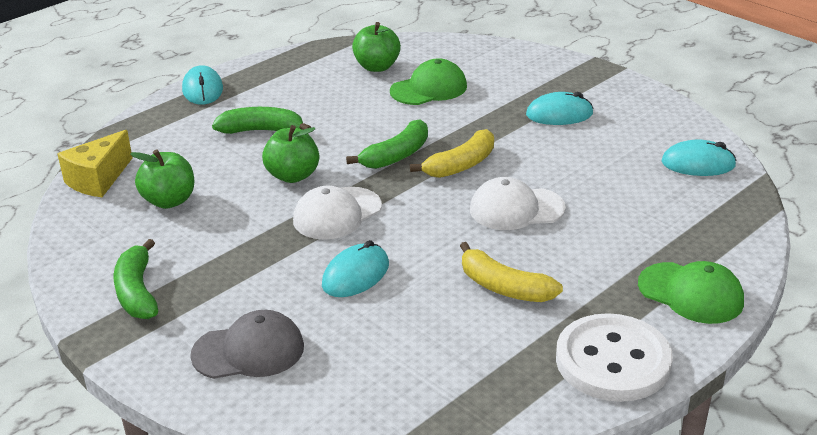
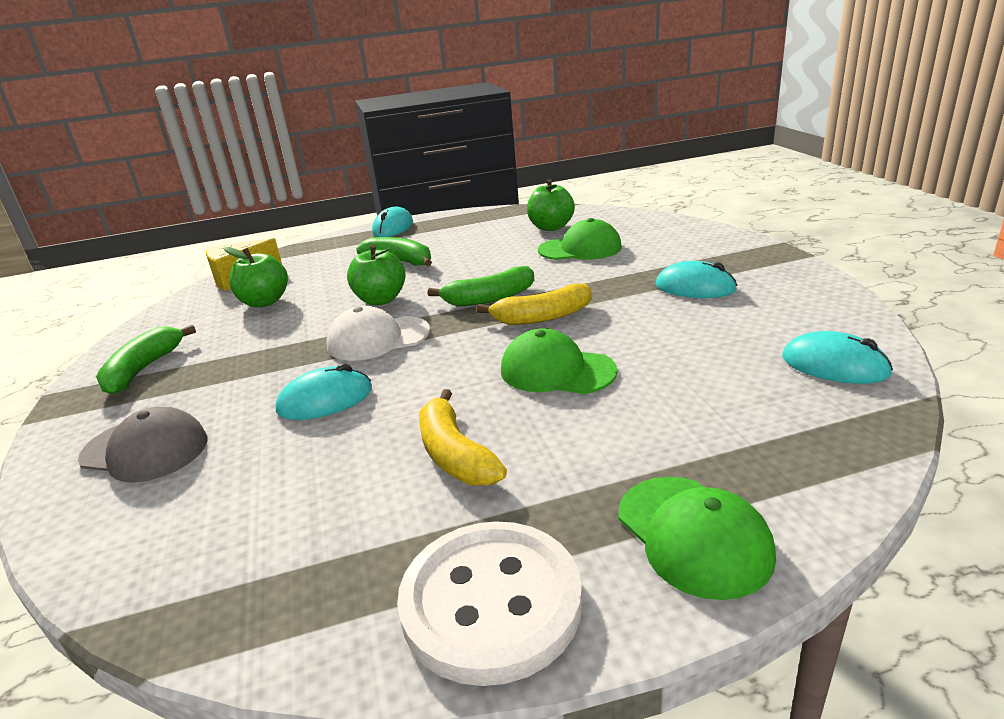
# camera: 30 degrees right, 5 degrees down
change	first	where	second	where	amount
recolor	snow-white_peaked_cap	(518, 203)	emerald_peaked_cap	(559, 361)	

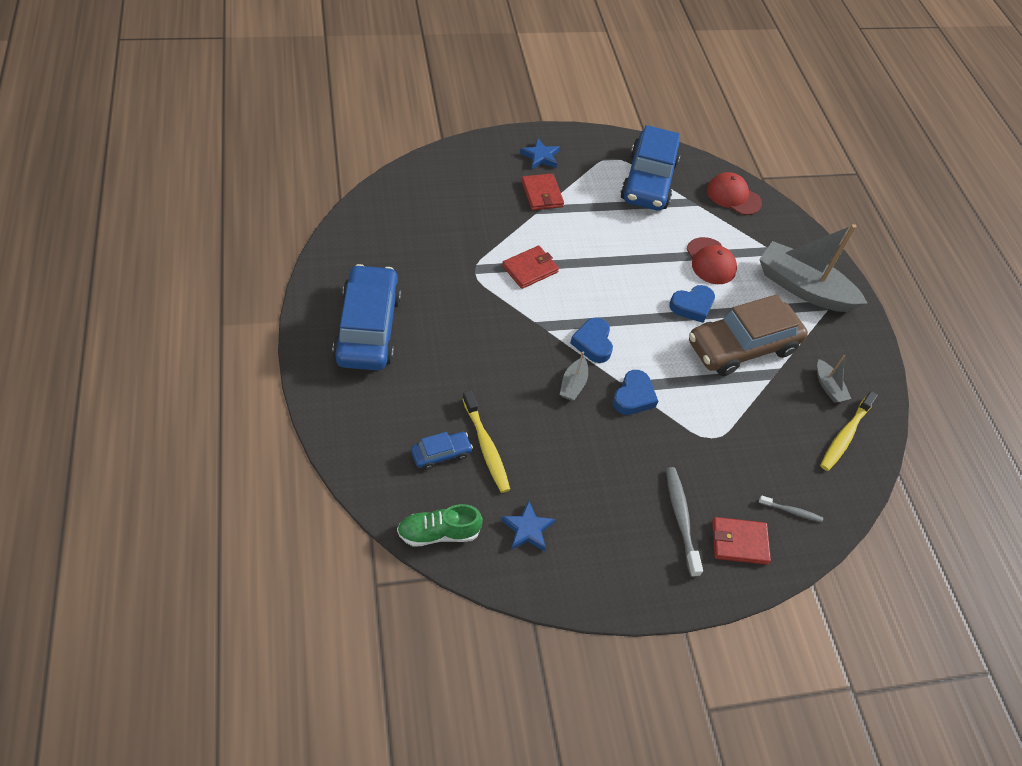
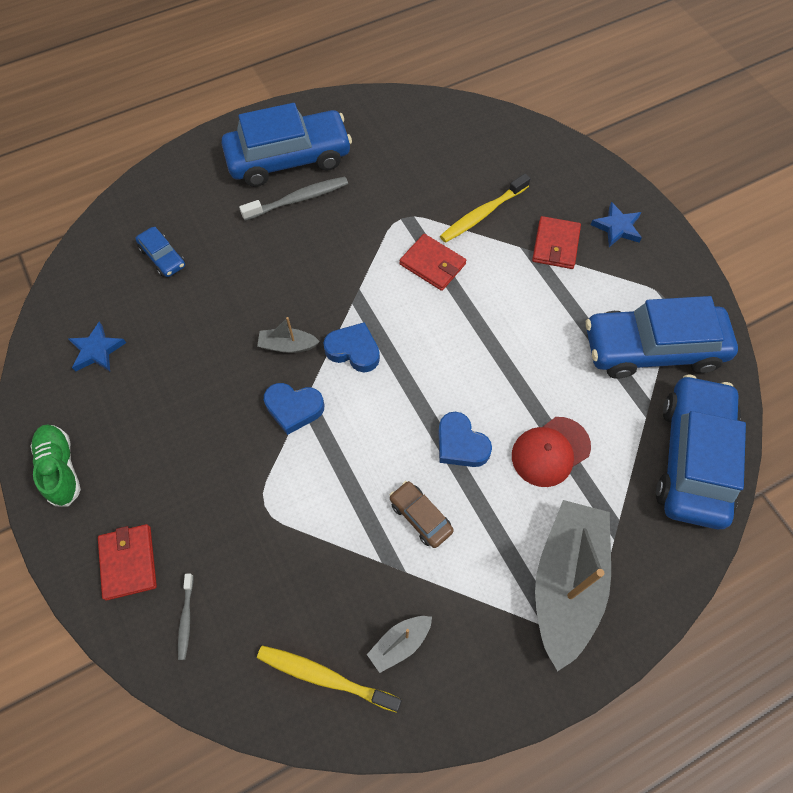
# camera: 80 degrees right, 10 degrees up
change	first	where	second	where	amount
move	emerald_lace-up_shoe	(440, 525)		(56, 465)	
move	bright_yellow_tooth_brush	(486, 441)		(485, 208)	
rotate	red_billfold	(542, 191)		(556, 242)	45 degrees counterclockwise
rotate	cobalt_love_heart	(591, 340)		(351, 347)	45 degrees clockwise
move	grey_tooth_brush	(684, 522)		(293, 199)	
resize	russet_automobile	(748, 335)		(421, 514)	x0.45
replace	red_peaked_cap	(734, 193)	cobalt_automobile	(701, 452)	

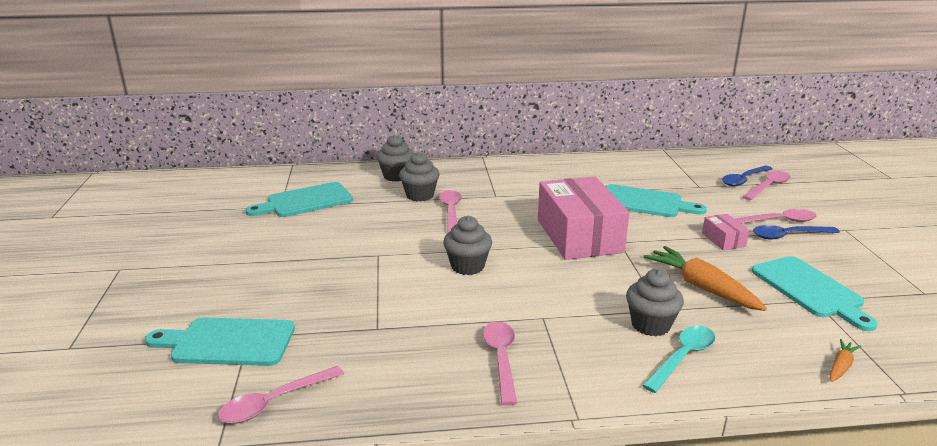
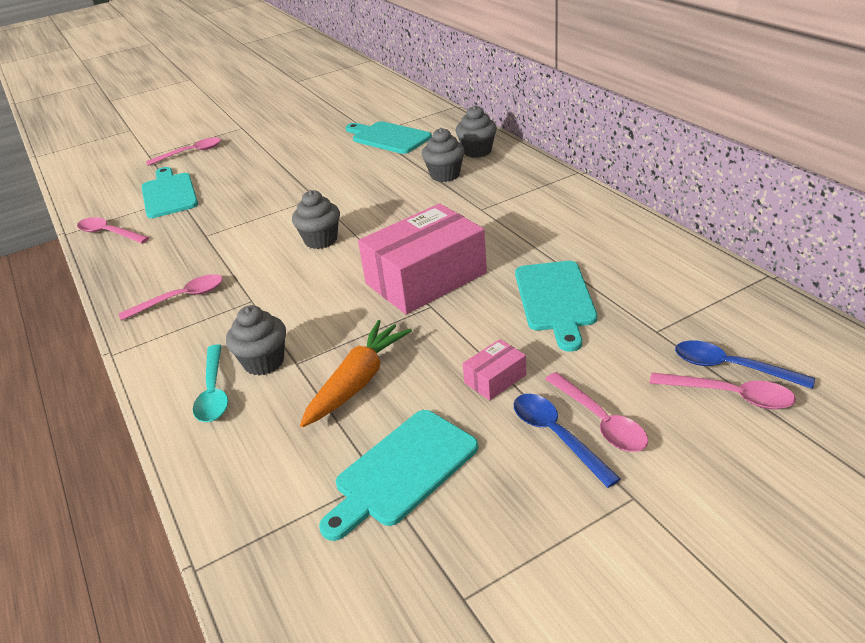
# camera: 70 degrees right, 10 degrees up
change	first	where	second	where	amount
move	rose-pink_teaspoon	(450, 211)		(183, 151)	
rotate	aqua_teaspoon	(678, 359)		(210, 383)	60 degrees clockwise
delete	bright_orange_root_vegetable	(845, 360)			

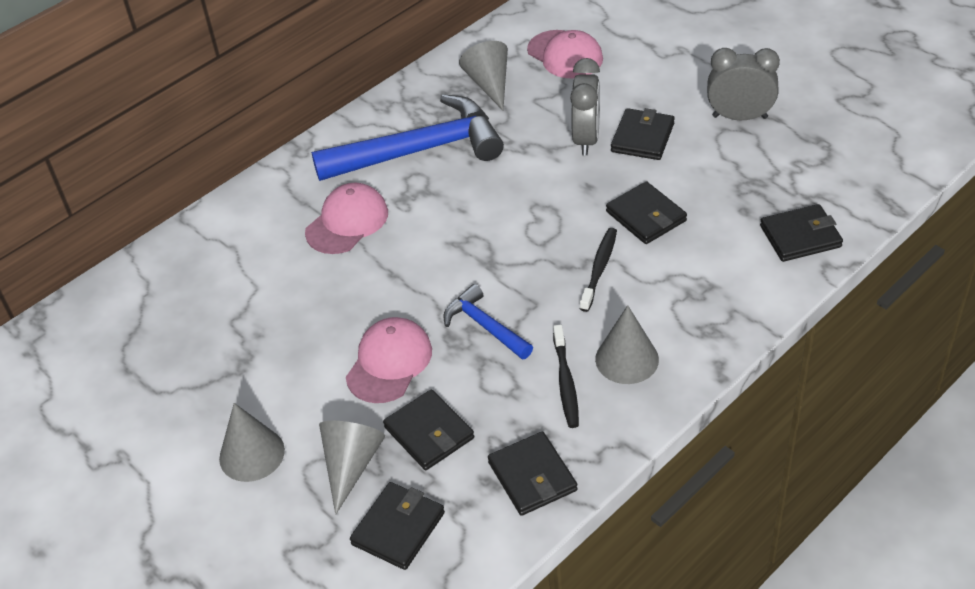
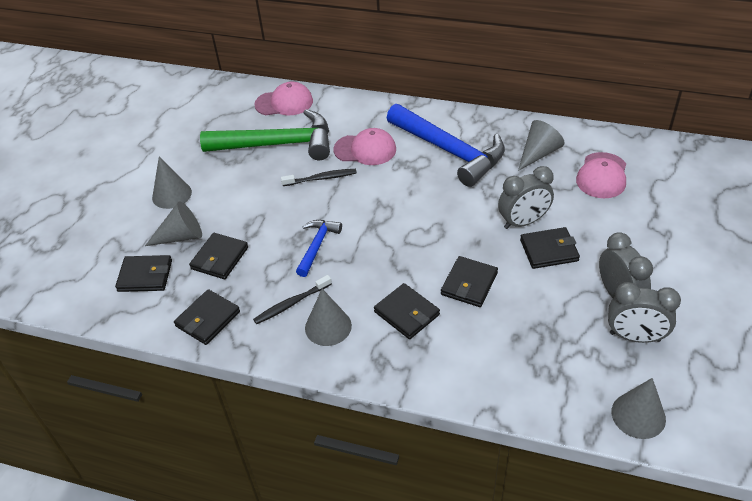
# camera: 60 degrees right, 0 degrees up
change	first	where	second	where	amount
move	rose-pink_peaked_cap	(389, 360)		(283, 98)	
move	black_tooth_brush	(598, 270)		(319, 177)	
move	black_billfold	(801, 233)		(407, 311)	
insert			emerald_hammer	(265, 134)	
insert			grey_alarm_clock	(644, 312)	
insert			grey_cone_shape	(639, 408)	

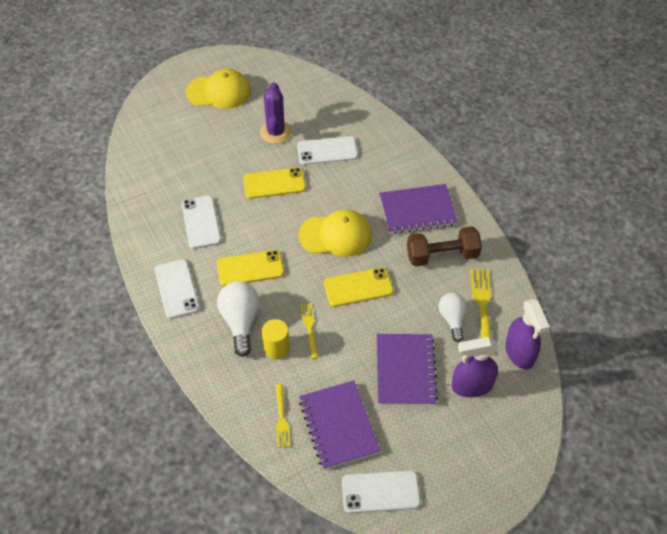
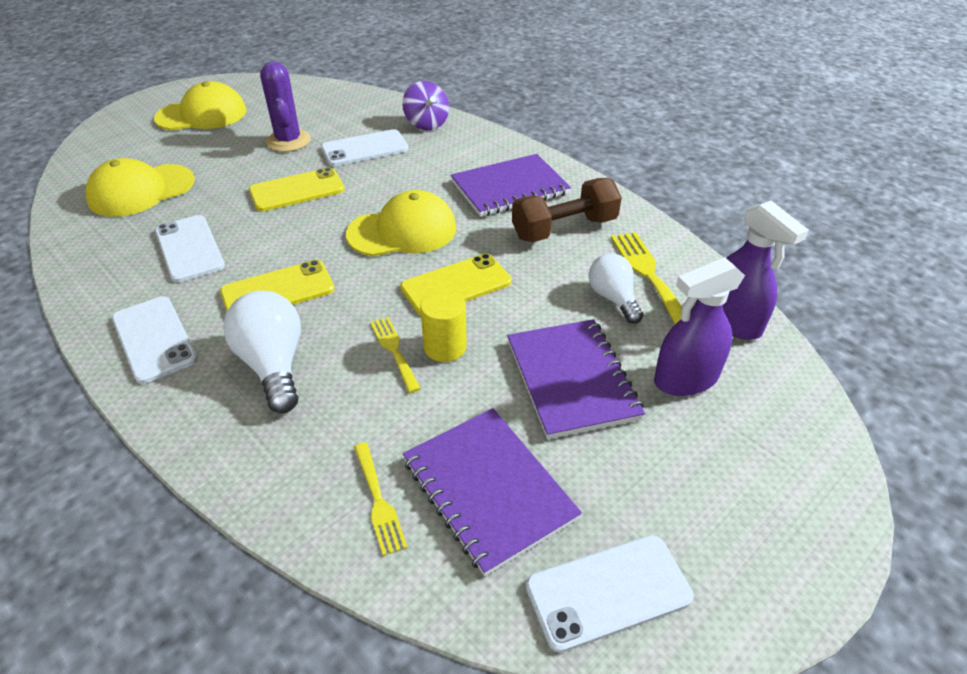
# camera: 15 degrees left, 10 degrees down
change	first	where	second	where	amount
move	bright_yellow_solid_cylinder	(276, 339)		(443, 326)	
insert			bright_yellow_peaked_cap	(140, 187)	
insert			violet_whirligig	(425, 105)	

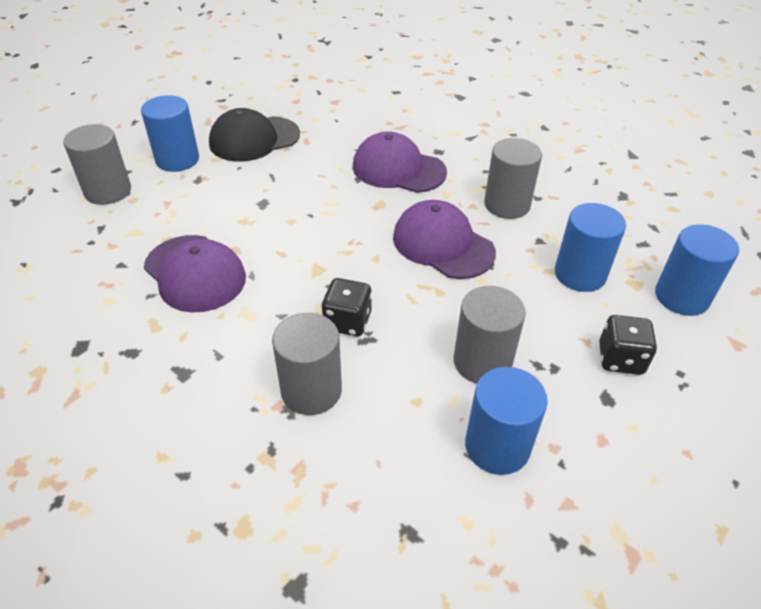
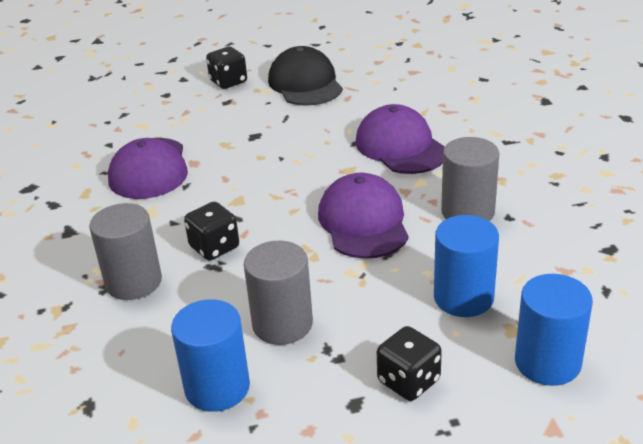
# camera: 40 degrees right, 10 degrees down
change	first	where	second	where	amount
delete	grey_solid_cylinder	(97, 164)			
replace	cobalt_solid_cylinder	(170, 133)	black_game_die	(226, 68)	
rotate	black_peaked_cap	(254, 135)		(305, 75)	60 degrees clockwise

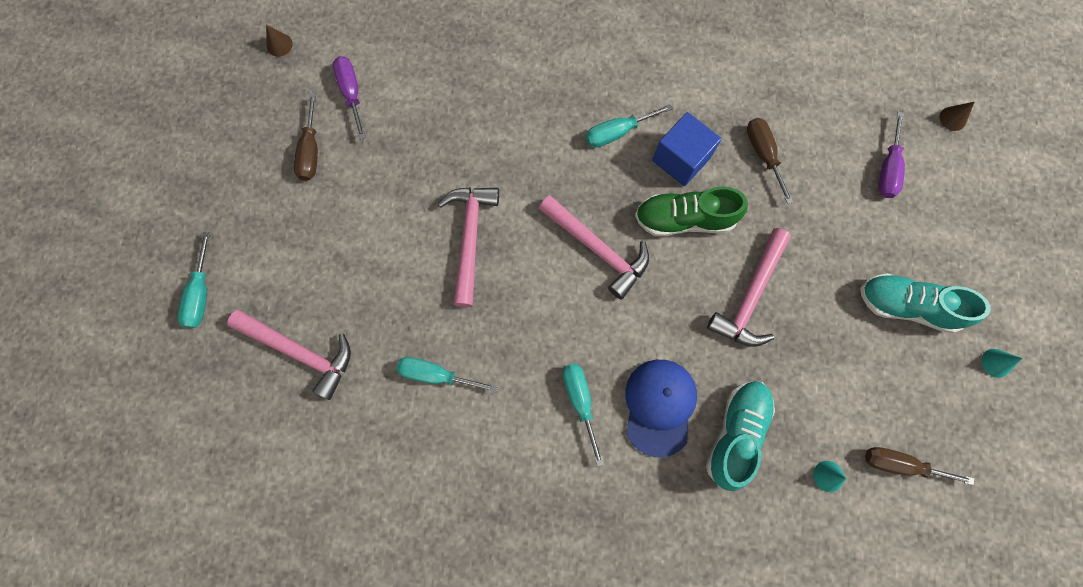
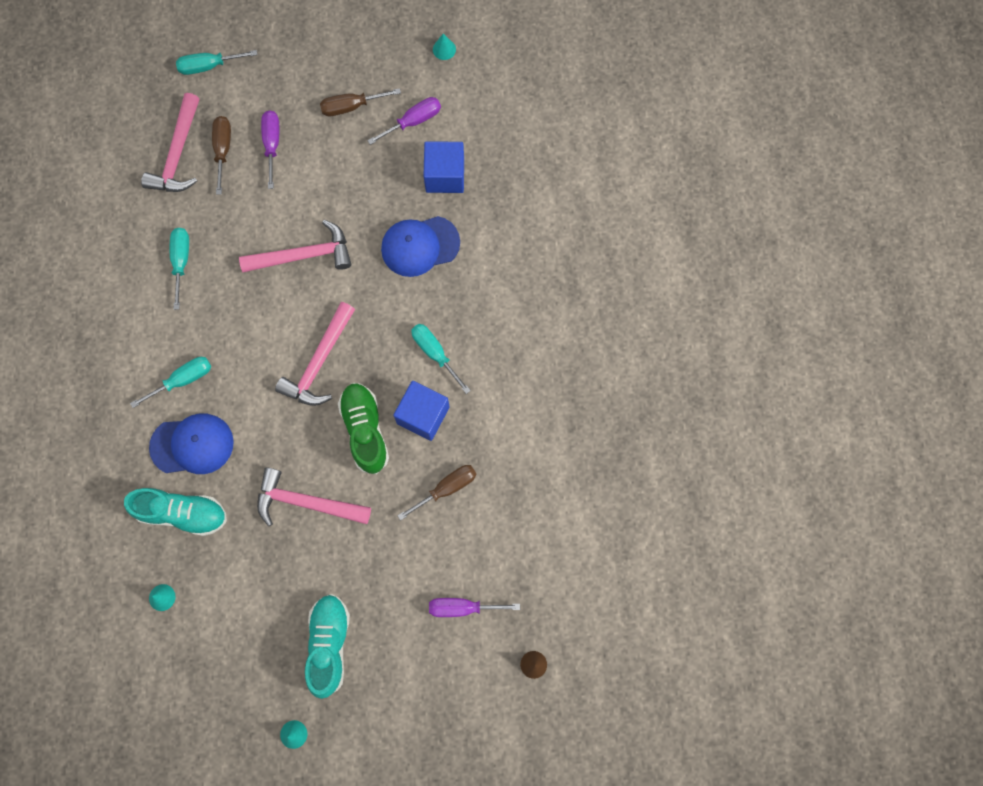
# camera: 75 degrees right, 0 degrees up
change	first	where	second	where	amount
recolor	russet_cone_shape	(279, 41)	aqua_cone_shape	(444, 47)	
move	russet_hand_screwdriver	(919, 466)		(221, 155)	
insert			violet_hand_screwdriver	(270, 149)	
insert			cobalt_peaked_cap	(420, 246)	
insert			cobalt_block	(444, 167)	

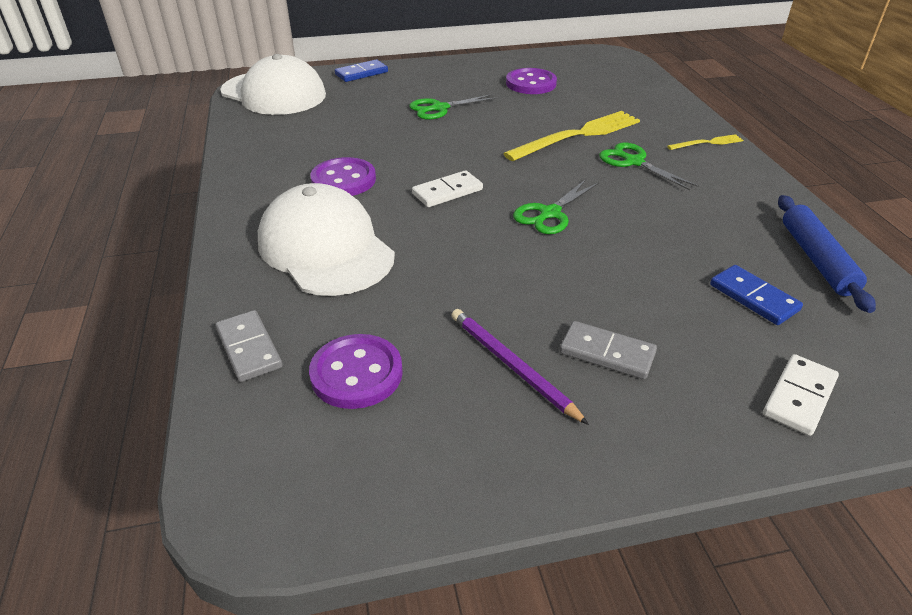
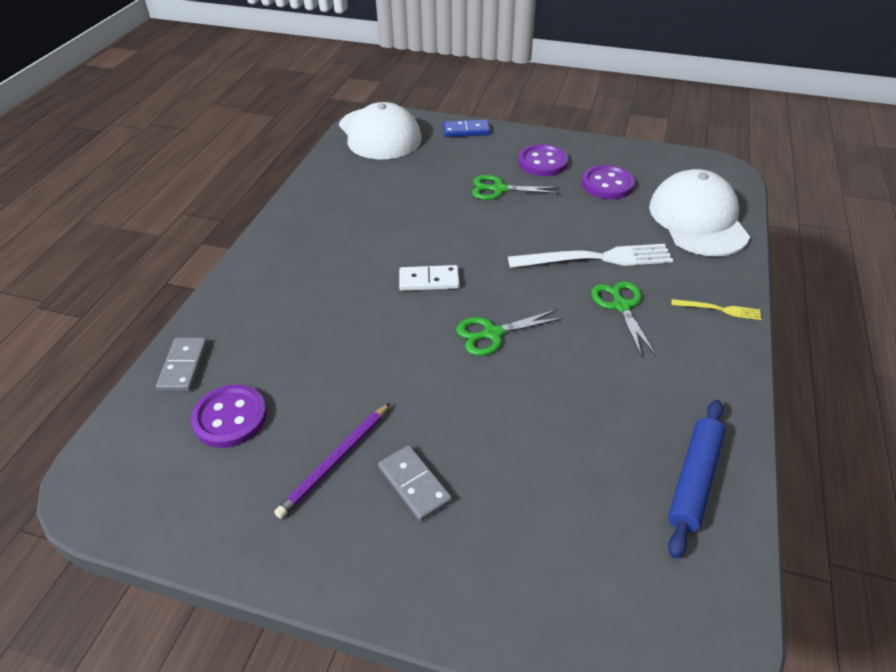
# camera: 30 degrees right, 5 degrees up
change	first	where	second	where	amount
move	snow-white_peaked_cap	(326, 239)		(699, 212)	
move	violet_shirt_button	(343, 176)		(543, 160)	
rotate	violet_lead_pencil	(520, 367)		(332, 461)	135 degrees counterclockwise
recolor	bright_yellow_table_fork	(571, 136)	snow-white_table_fork	(590, 256)	
delete	cobalt_domino	(756, 295)			
delete	snow-white_domino	(801, 395)			

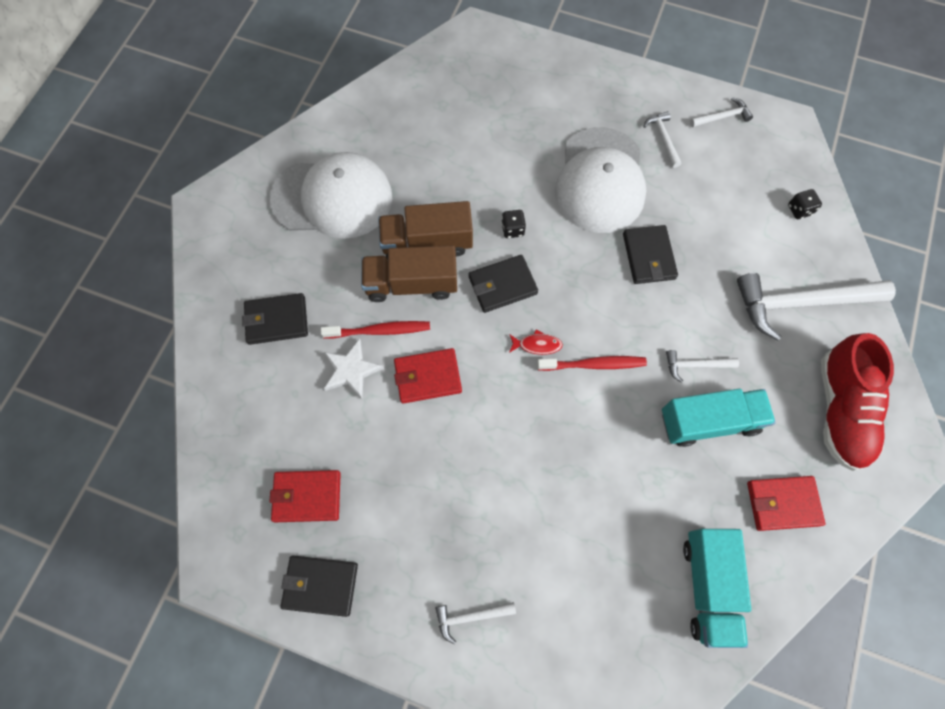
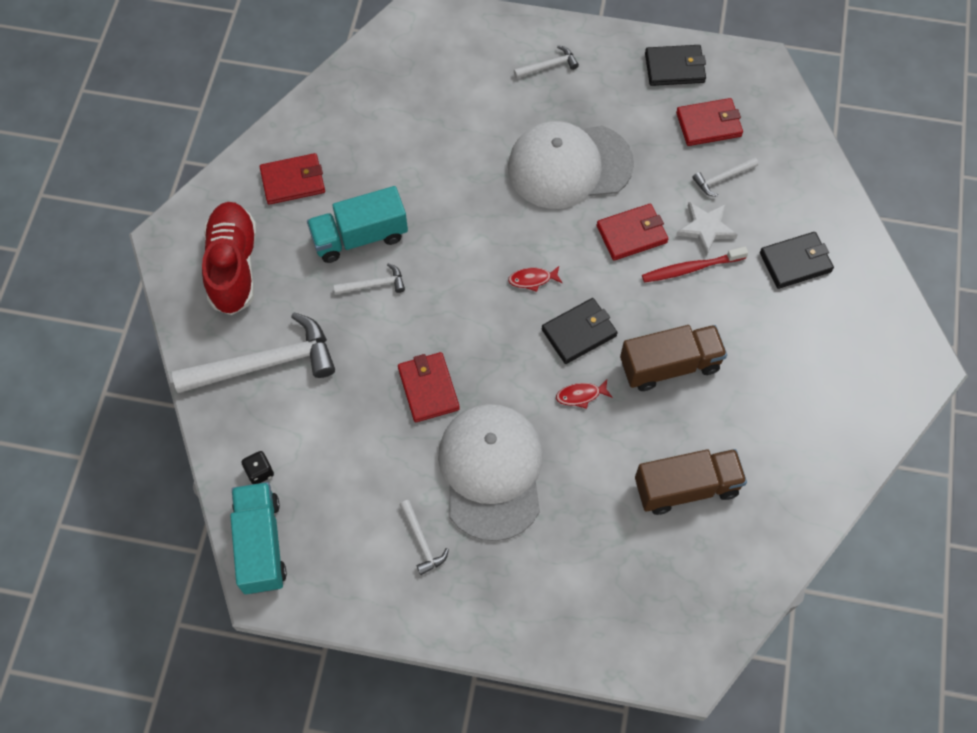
# camera: 170 degrees right, 5 degrees down
change	first	where	second	where	amount
move	snow-white_peaked_cap	(331, 195)		(571, 165)	
move	russet_toy_truck	(409, 274)		(691, 482)	
replace	black_game_die	(513, 224)	red_toy_fish	(584, 394)	
delete	red_tooth_brush	(592, 363)			
recolor	black_billfold	(650, 254)	red_billfold	(429, 387)	
move	aqua_toy_truck	(717, 588)		(258, 538)	
move	snow-white_hammer	(721, 112)		(725, 177)	

